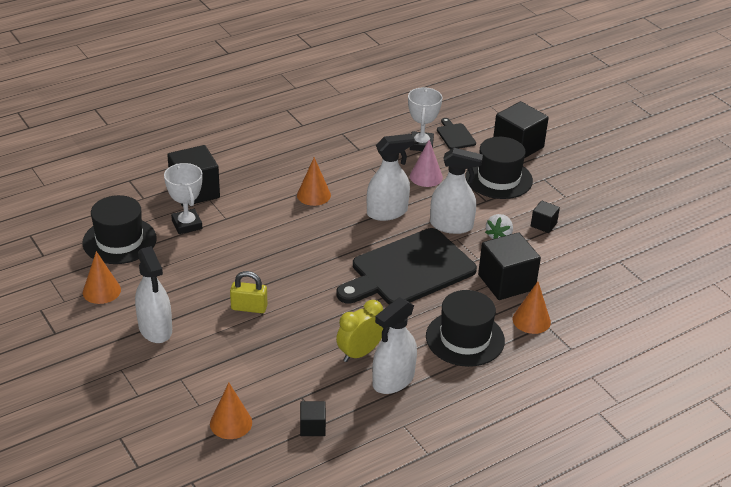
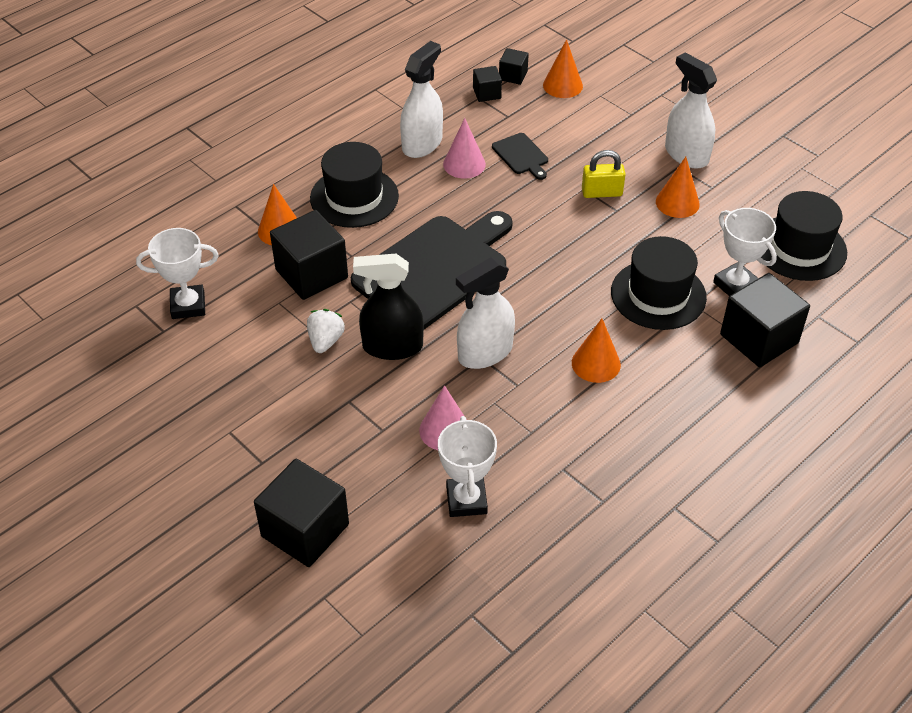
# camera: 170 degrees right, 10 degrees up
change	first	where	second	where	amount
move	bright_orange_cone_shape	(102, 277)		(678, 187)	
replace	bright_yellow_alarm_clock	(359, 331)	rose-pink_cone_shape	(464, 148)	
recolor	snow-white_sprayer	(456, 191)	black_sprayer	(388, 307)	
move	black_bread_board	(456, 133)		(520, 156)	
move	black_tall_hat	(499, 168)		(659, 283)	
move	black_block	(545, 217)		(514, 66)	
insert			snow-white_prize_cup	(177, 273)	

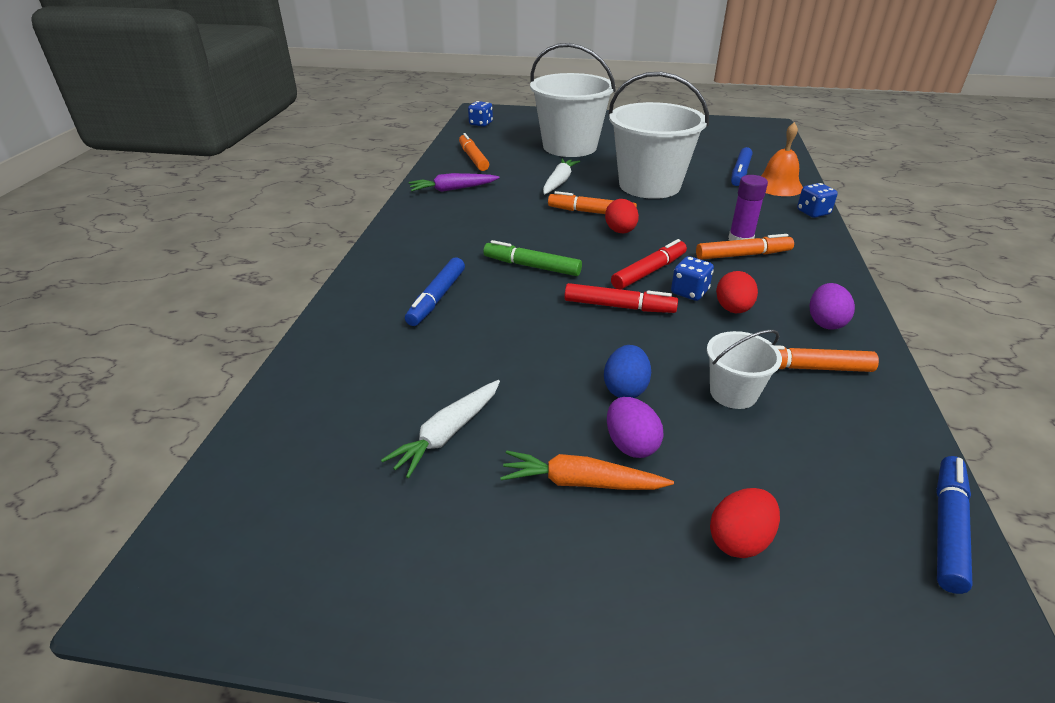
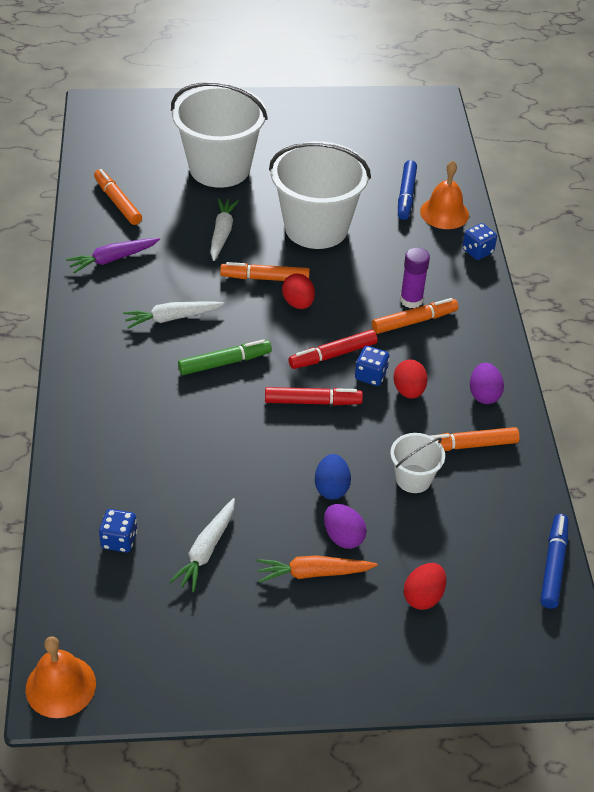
# camera: 15 degrees left, 10 degrees up
change	first	where	second	where	amount
delete	cobalt_marker	(435, 292)			
move	cobalt_game_die	(480, 114)		(118, 531)	
rotate	emerald_marker	(532, 258)		(225, 357)	150 degrees clockwise
rotate	red_marker	(649, 264)		(333, 349)	150 degrees counterclockwise
insert			bright_orange_school_bell	(61, 677)	
insert			snow-white_root_vegetable	(173, 315)	

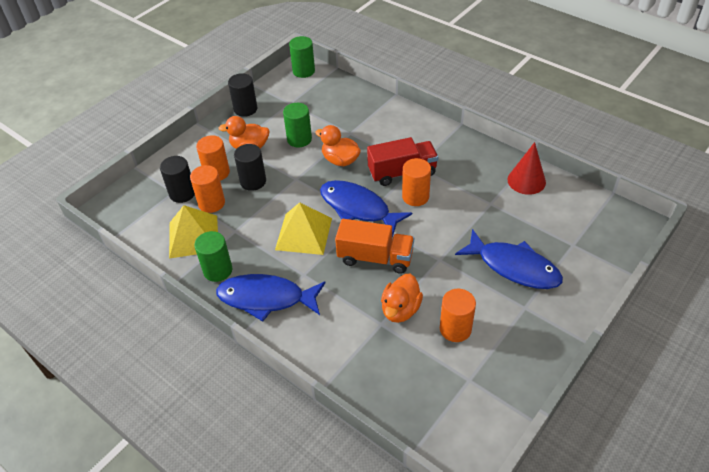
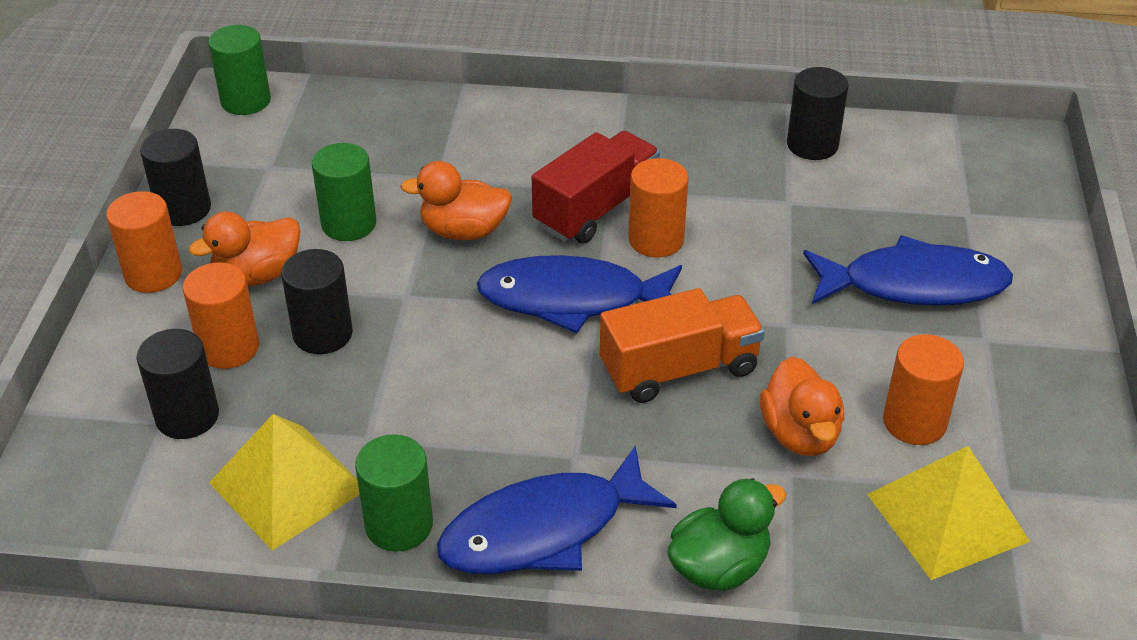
# camera: 35 degrees left, 5 degrees down
change	first	where	second	where	amount
move	bright_orange_solid_cylinder	(207, 189)		(144, 242)	
move	bright_yellow_pyramid	(303, 228)		(948, 513)	
replace	red_cone_shape	(526, 168)	black_solid_cylinder	(817, 113)	
insert			emerald_duck	(726, 534)	

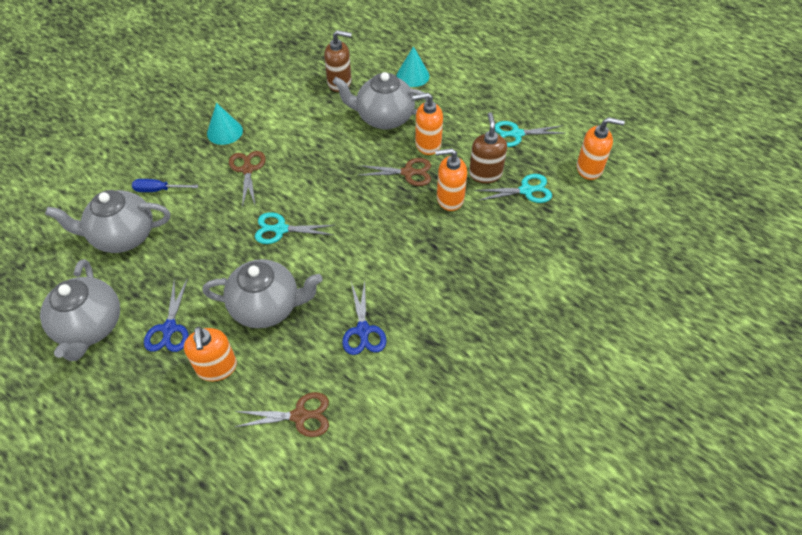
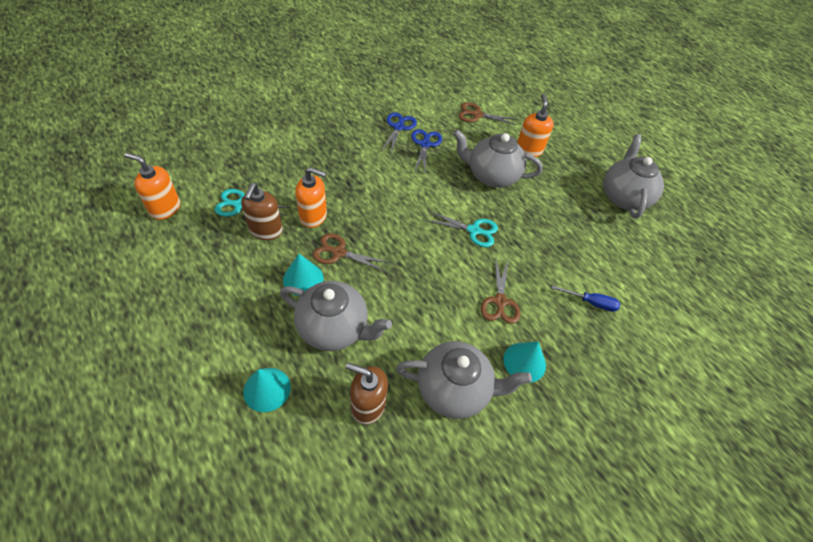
# camera: 170 degrees left, 0 degrees up
change	first	where	second	where	amount
move	grey_tea_pot	(107, 221)		(464, 380)	
move	cobalt_shears	(166, 315)		(398, 132)	
replace	bright_orange_soap_pump	(427, 124)	aqua_cone_shape	(303, 275)	
delete	aqua_shears	(530, 134)			

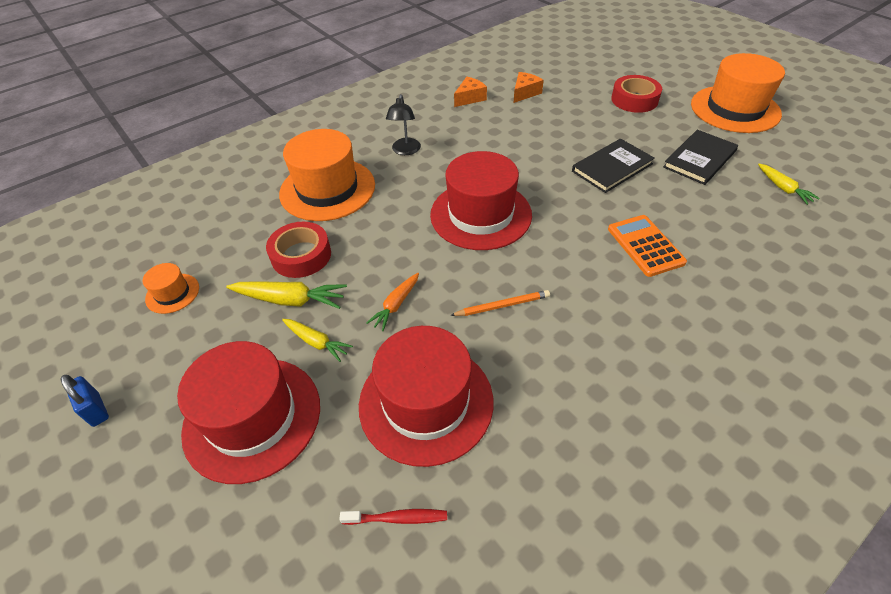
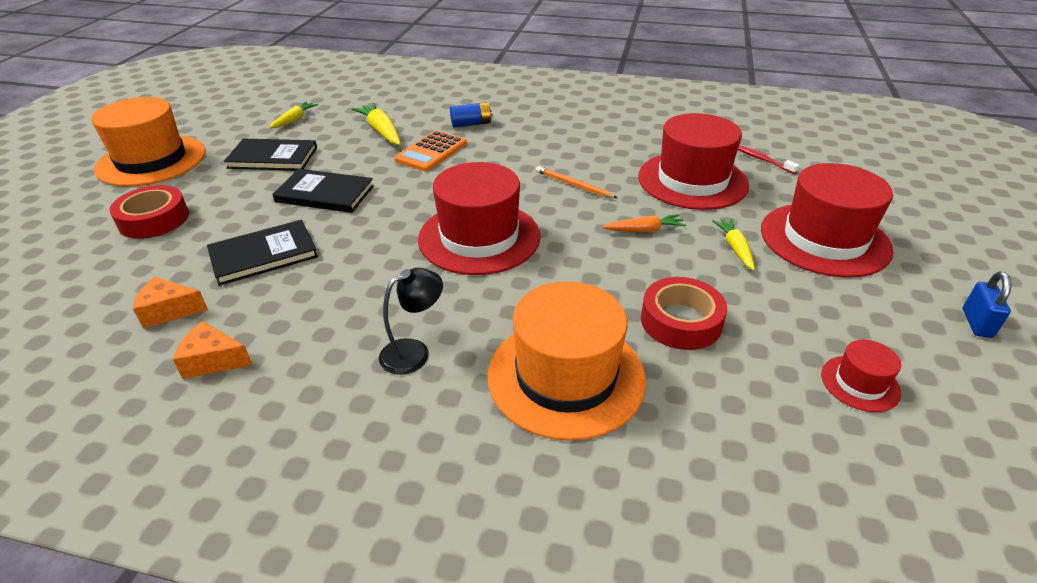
# camera: 130 degrees left, 10 degrees down
change	first	where	second	where	amount
recolor	bright_orange_tall_hat	(171, 288)	red_tall_hat	(861, 376)	
move	bright_yellow_root_vegetable	(286, 295)		(376, 124)	
insert			black_hardback	(262, 253)	
insert			cobalt_power_cell	(471, 115)	

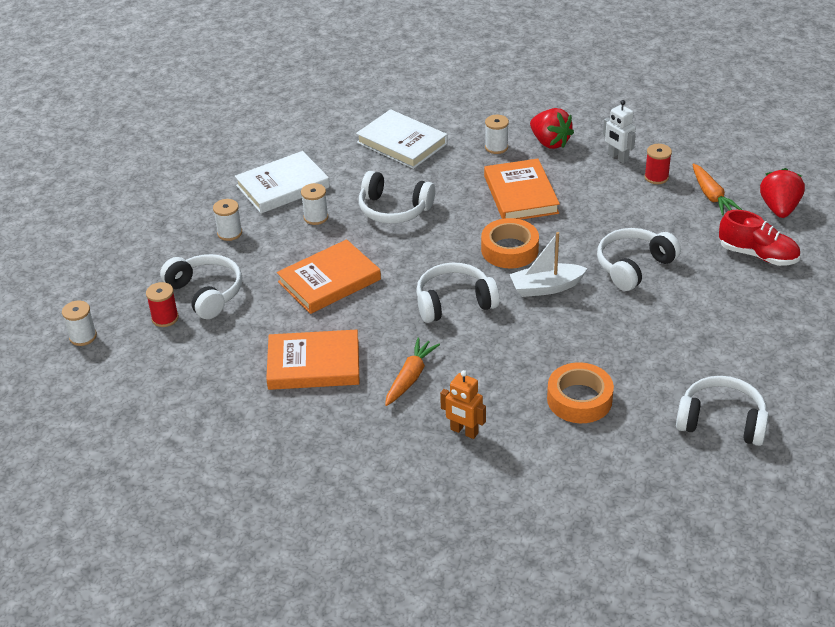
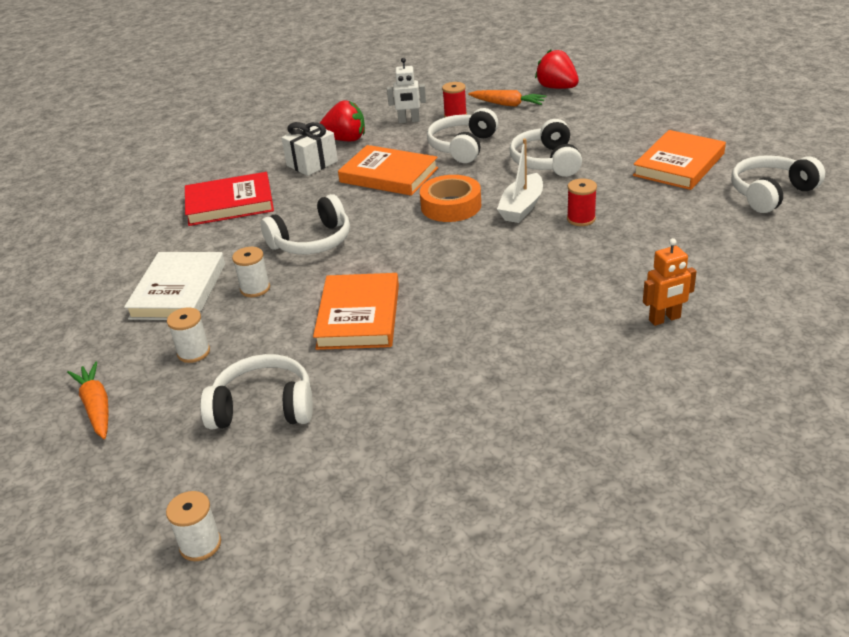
# camera: 50 degrees left, 5 degrees down
change	first	where	second	where	amount
move	red_reel_of_thread	(162, 304)		(582, 202)	
move	bright_orange_hardback	(313, 360)		(679, 160)	
recolor	snow-white_hardback	(402, 139)	red_hardback	(229, 199)	
move	bright_orange_root_vegetable	(412, 372)		(88, 400)	
move	snow-white_headphones	(458, 293)		(462, 135)	
replace	snow-white_reel_of_thread	(497, 134)	snow-white_present	(309, 149)	
delete	bright_orange_roll_of_tape	(580, 392)			
delete	red_lace-up_shoe	(759, 238)			

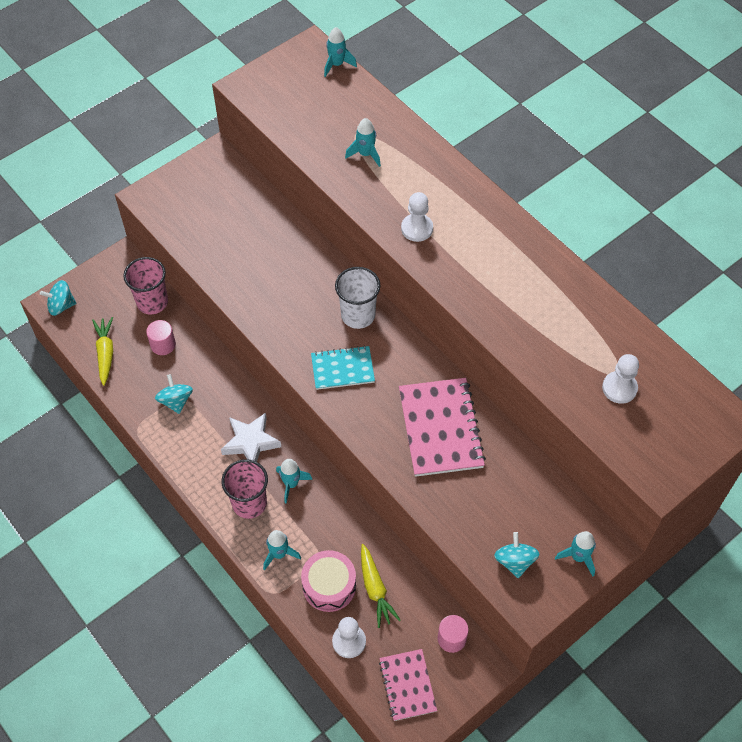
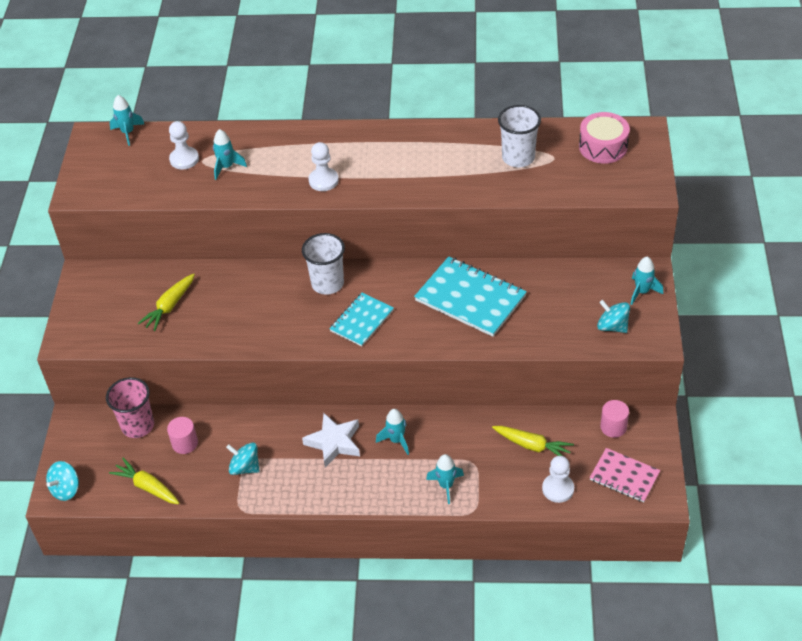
# camera: 45 degrees left, 10 degrees down
change	first	where	second	where	amount
delete	rose-pink_cup	(244, 489)			
move	rose-pink_snare_drum	(328, 581)		(604, 138)	
recolor	rose-pink_notepad	(442, 427)	aqua_notepad	(470, 296)	
move	snow-white_game_pawn	(620, 379)		(184, 145)	
insert			bright_yellow_root_vegetable	(166, 302)	
insert			snow-white_cup	(519, 136)	

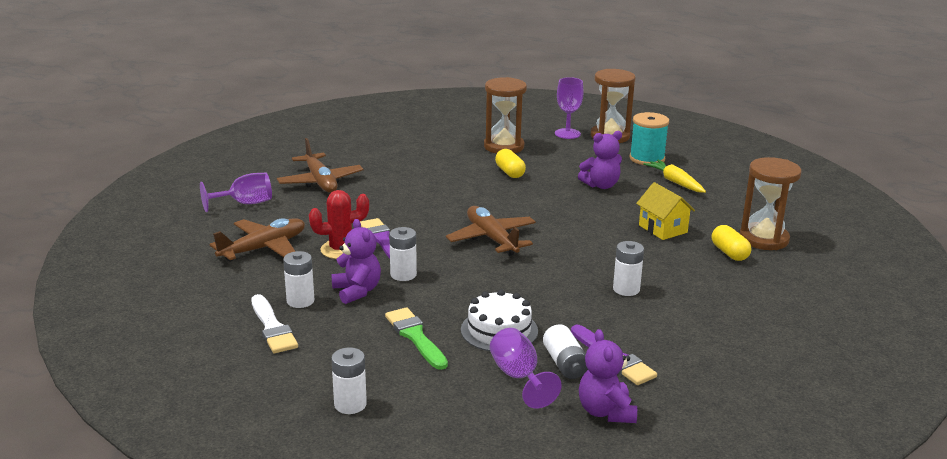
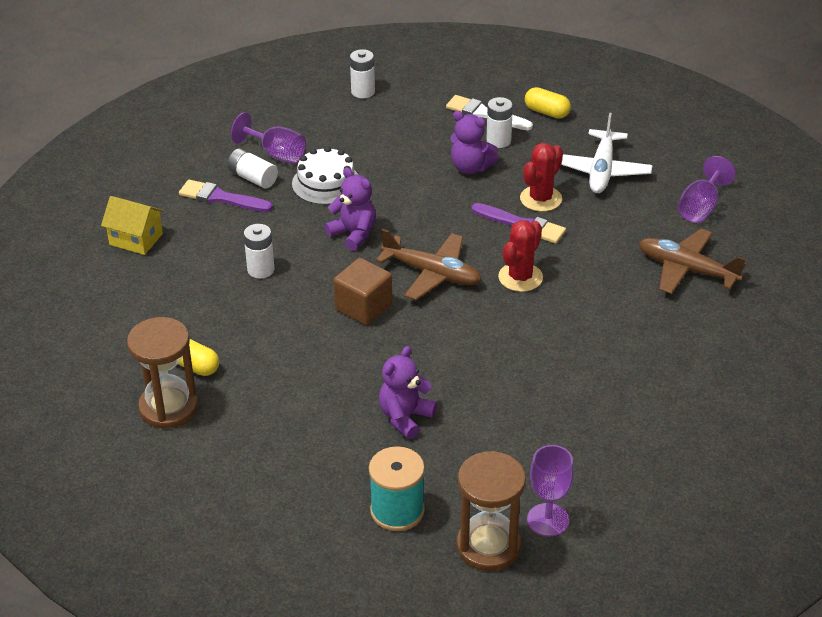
# camera: 145 degrees right, 15 degrees up
change	first	where	second	where	amount
recolor	russet_toy_plane	(257, 240)	snow-white_toy_plane	(607, 153)	
delete	emerald_paint_brush	(416, 338)			
delete	snow-white_power_cell	(403, 254)			
delete	russet_sandglass	(505, 115)			
move	bright_yellow_capsule	(510, 163)		(548, 102)	
move	violet_stuffed_bear	(608, 376)		(350, 209)	
move	bright_yellow_house	(665, 211)		(132, 225)	
delete	bright_yellow_root_vegetable	(674, 176)			
insert			russet_block	(362, 291)	
insert			red_cactus	(520, 256)	

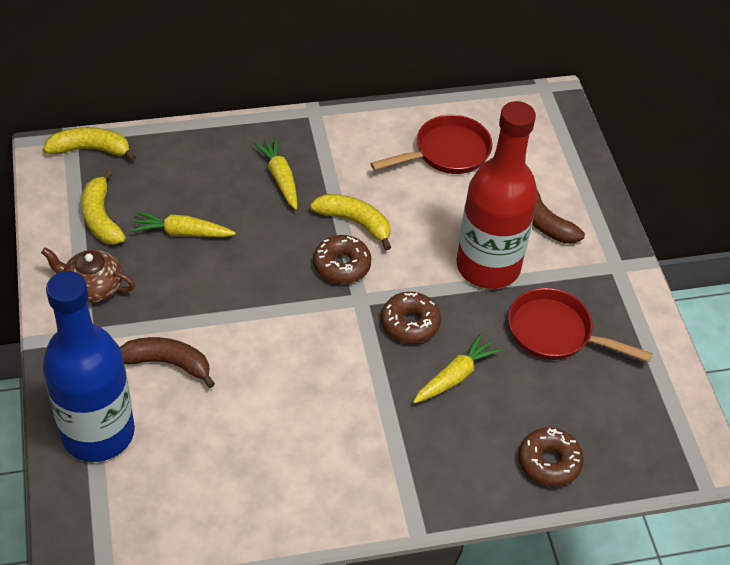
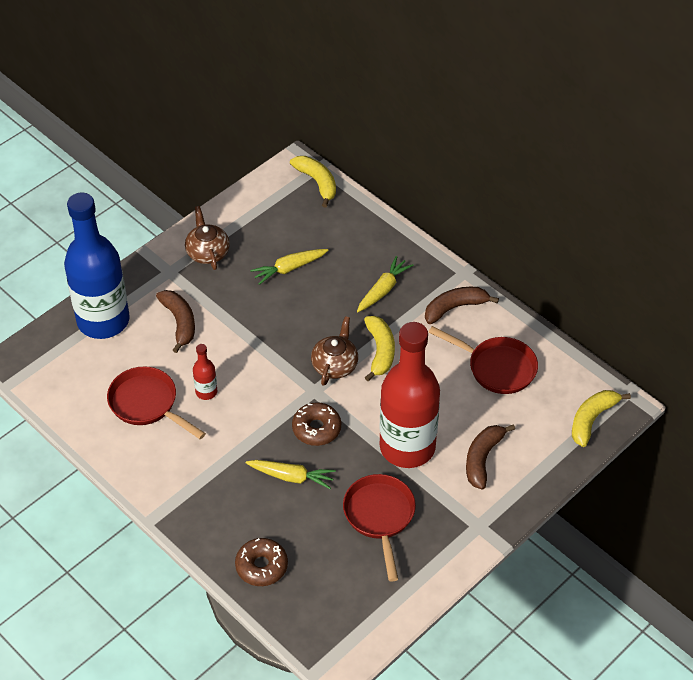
# camera: 60 degrees right, 0 degrees up
change	first	where	second	where	amount
move	bright_yellow_banana	(104, 207)		(601, 418)	
rotate	bright_yellow_root_vegetable	(183, 224)		(289, 267)	90 degrees counterclockwise
replace	russet_doughnut	(342, 259)	russet_tea_pot	(334, 351)	
insert			red_frying_pan	(156, 402)	
insert			red_flask	(205, 372)	
insert			russet_banana	(462, 305)	

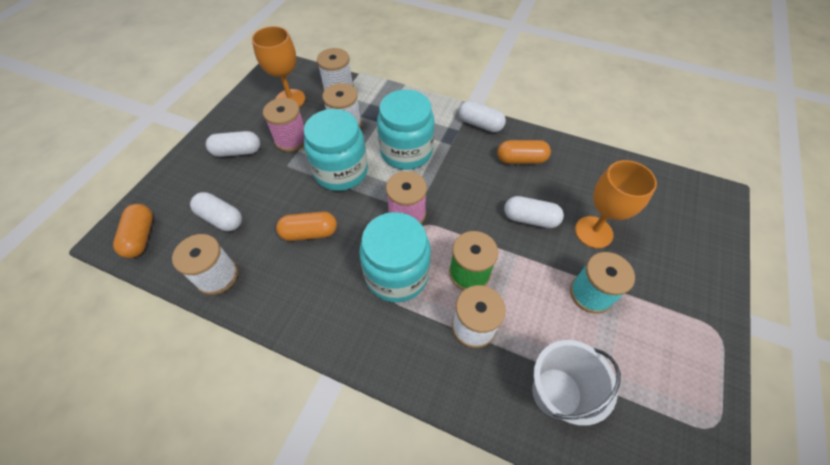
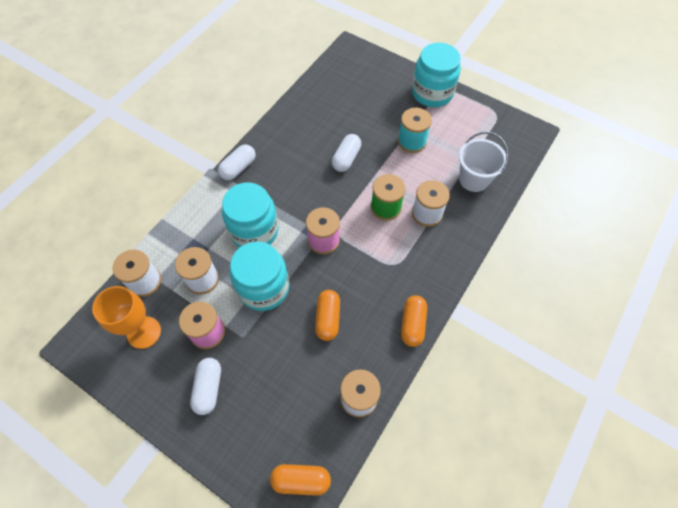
# camera: 80 degrees left, 5 degrees up
change	first	where	second	where	amount
delete	snow-white_capsule	(216, 211)			
move	aqua_preserve_jar	(395, 257)		(436, 75)	
move	bright_orange_capsule	(524, 152)		(414, 321)	
delete	bright_orange_goblet	(616, 204)			

